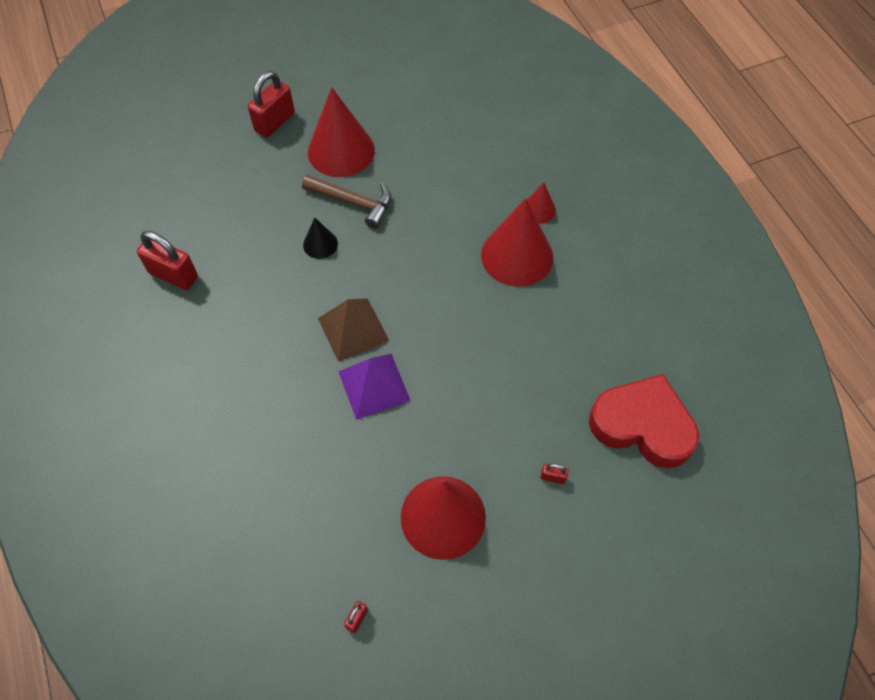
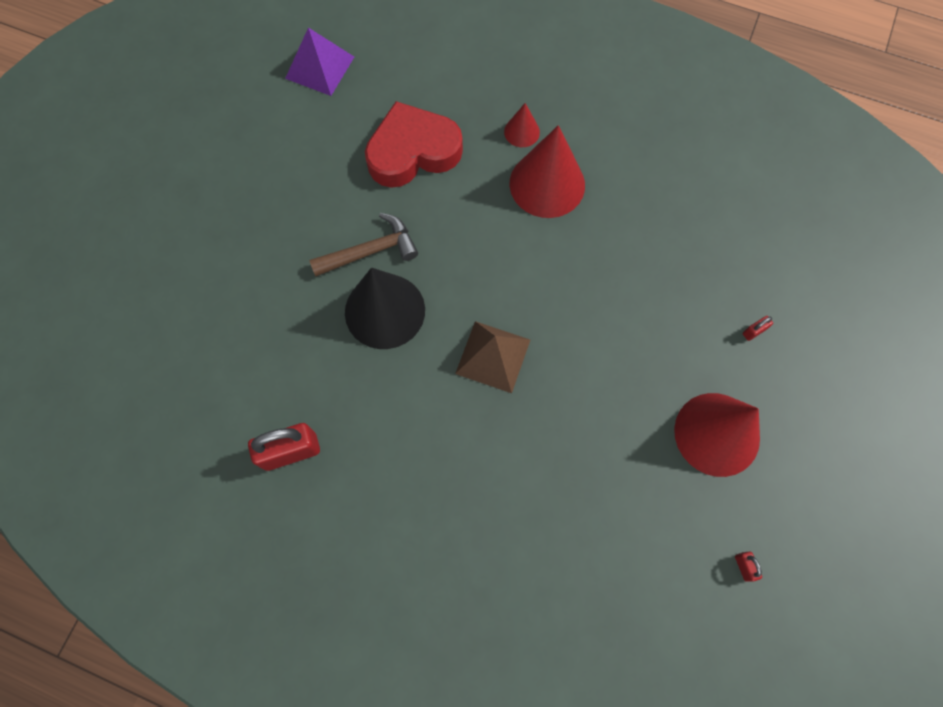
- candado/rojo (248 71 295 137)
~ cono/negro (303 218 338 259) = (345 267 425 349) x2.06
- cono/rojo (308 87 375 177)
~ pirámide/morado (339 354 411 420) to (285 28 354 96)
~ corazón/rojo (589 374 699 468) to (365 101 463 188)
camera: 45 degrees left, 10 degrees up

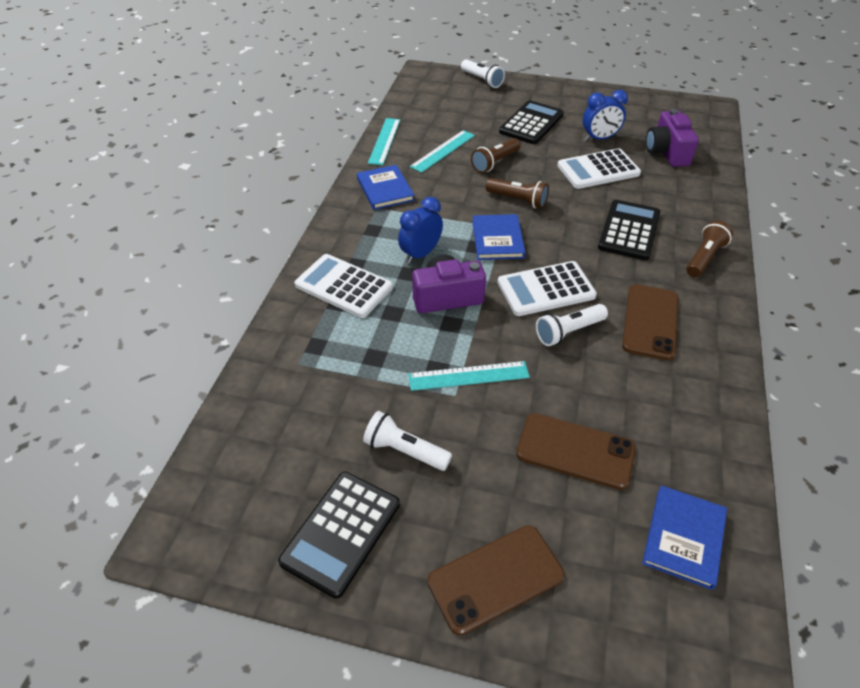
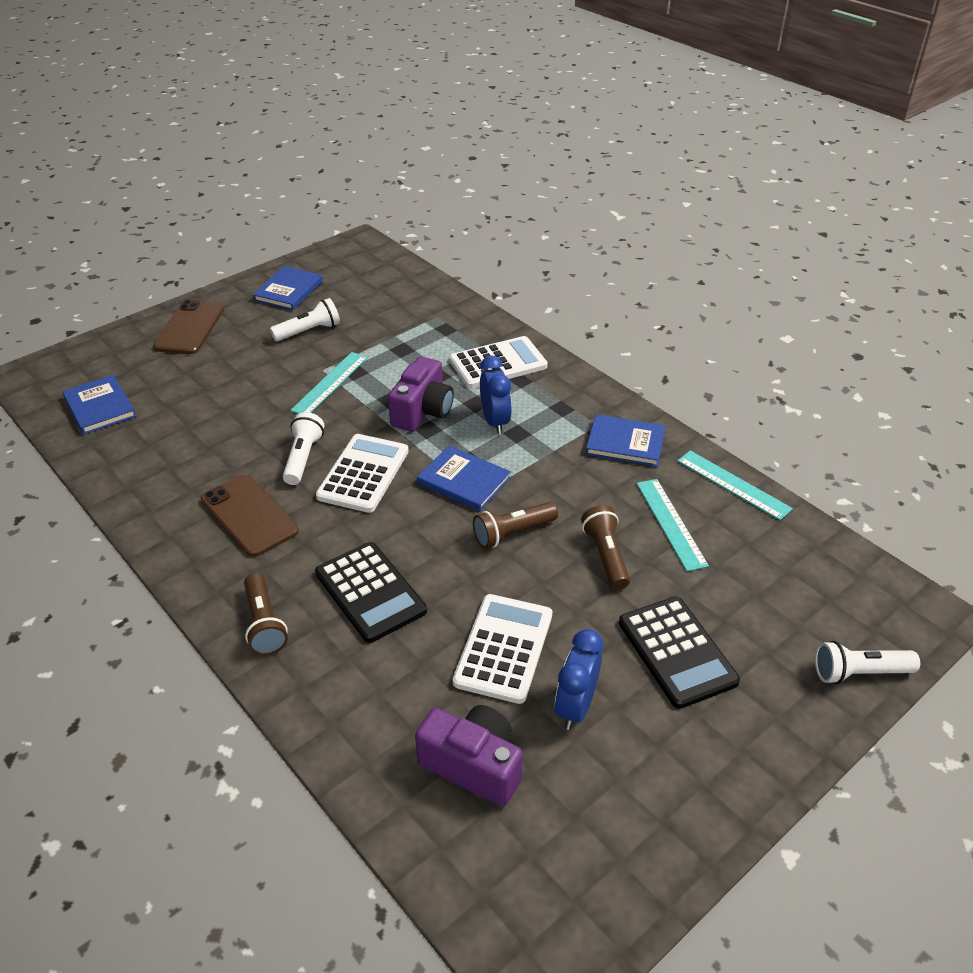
~ calculadora/negro (278 472 400 599) to libro/azul (253 266 323 310)
- móvil/marrón (516 413 636 490)
camera: 125 degrees right, 5 degrees down

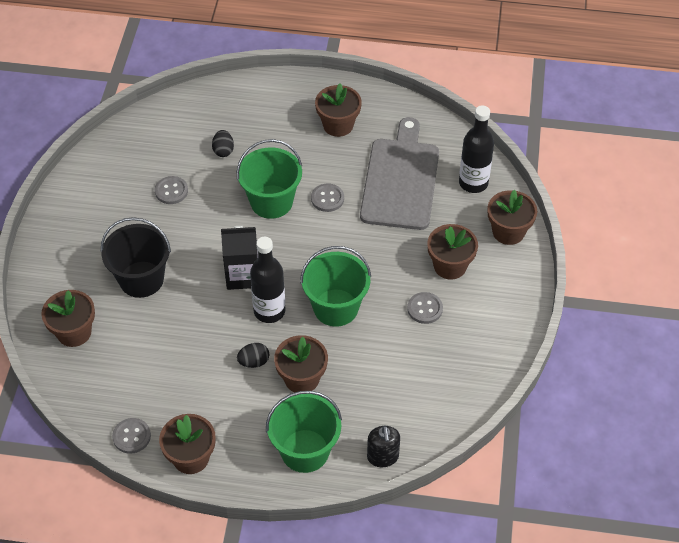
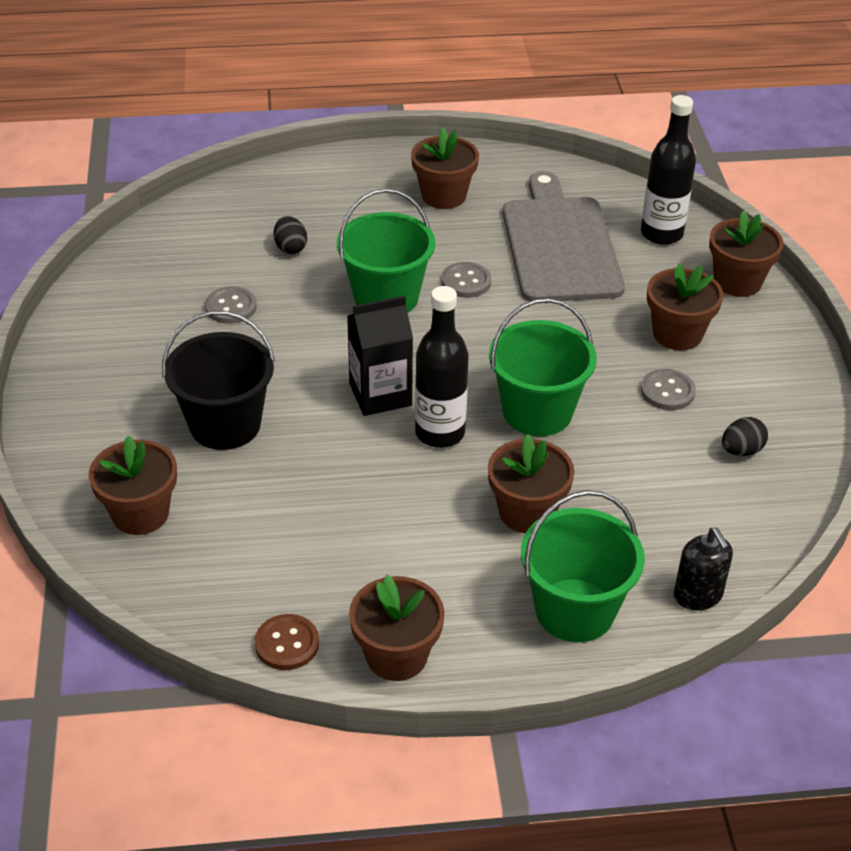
~ botón/gris (112 418 151 454) to botón/marrón (255 614 319 670)
~ huevo/negro (237 343 269 368) to (722 417 768 456)
camera: 15 degrees left, 10 degrees down

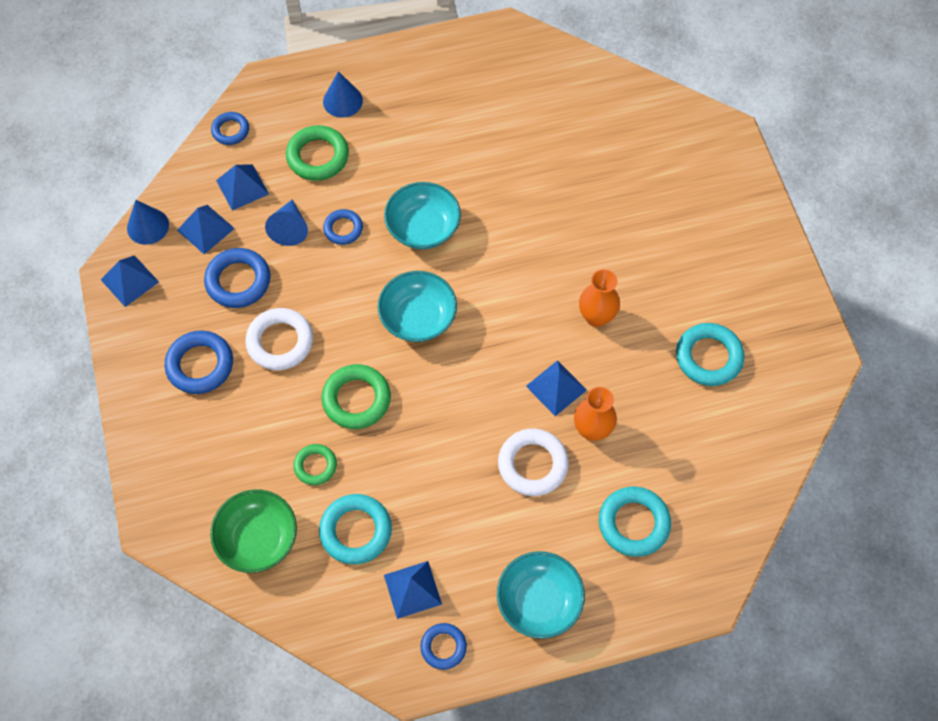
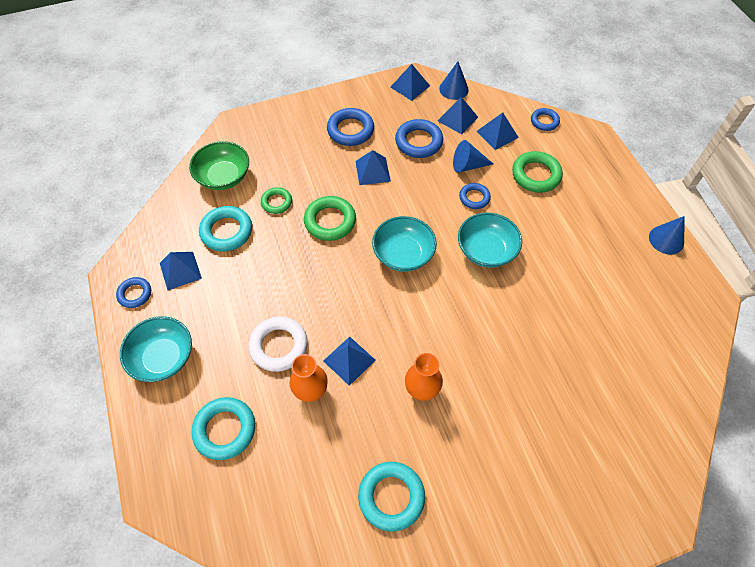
~ anillo/blanco (245 308 313 370) to pirámide/azul (355 150 391 185)
~ cono/azul (323 71 363 118) to (649 216 685 255)
camera: 85 degrees right, 5 degrees down

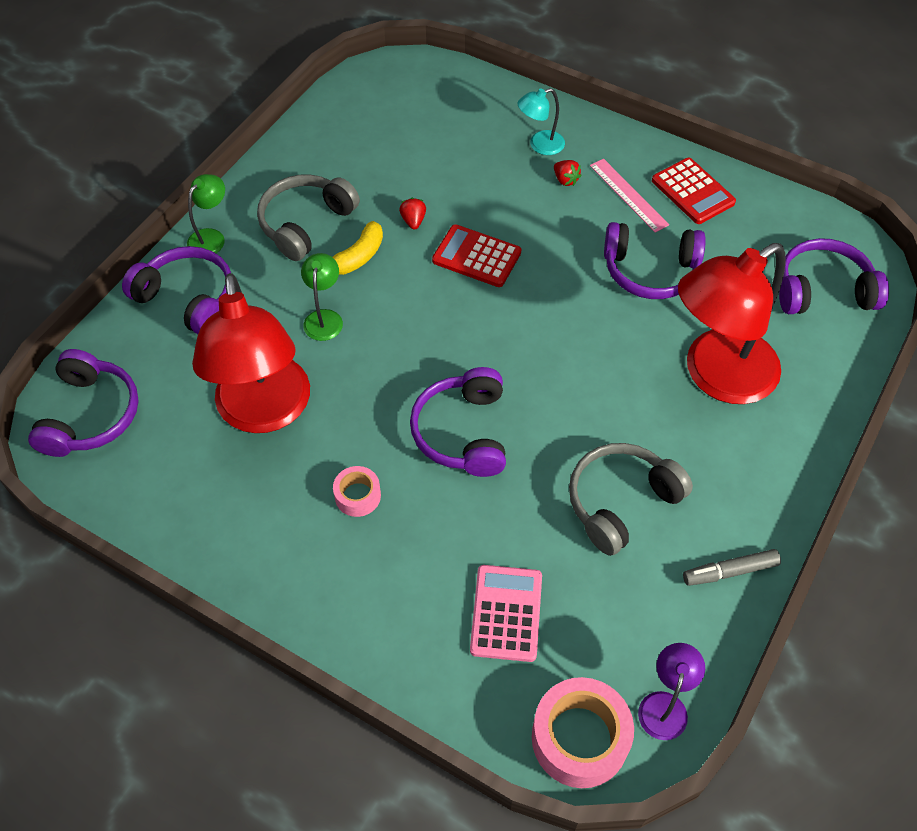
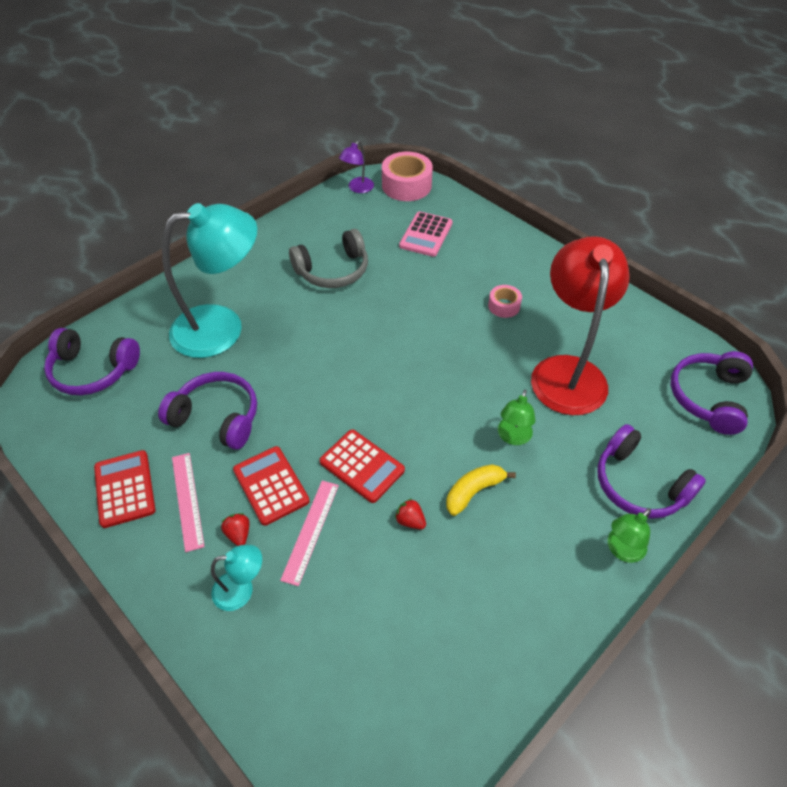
- auriculares/gris (257 174 360 261)
~ fresa/rojo (399 198 426 230) = (395 498 426 529) 120 degrees clockwise
- auriculares/morado (410 367 506 477)
~ lámpara/rojo (678 243 786 404) to lámpara/turquesa (162 203 257 358)
- rotulador/gris (683 549 781 586)
+ calculadora/rojo (233 446 310 526)
+ regla/rosa (280 481 339 586)
camera: 165 degrees left, 5 degrees down

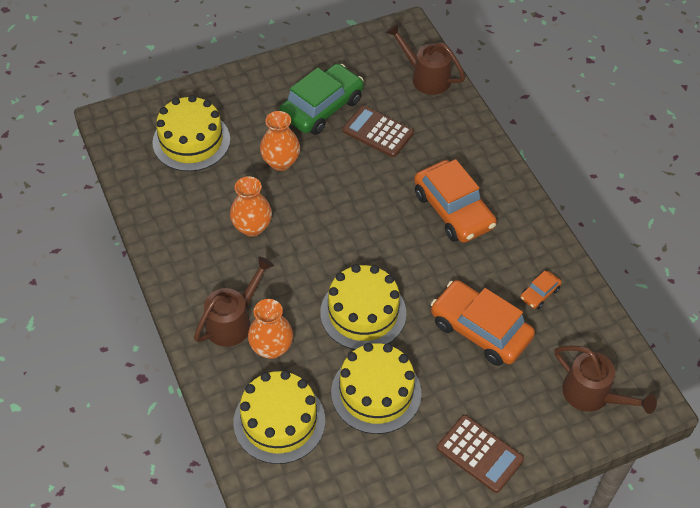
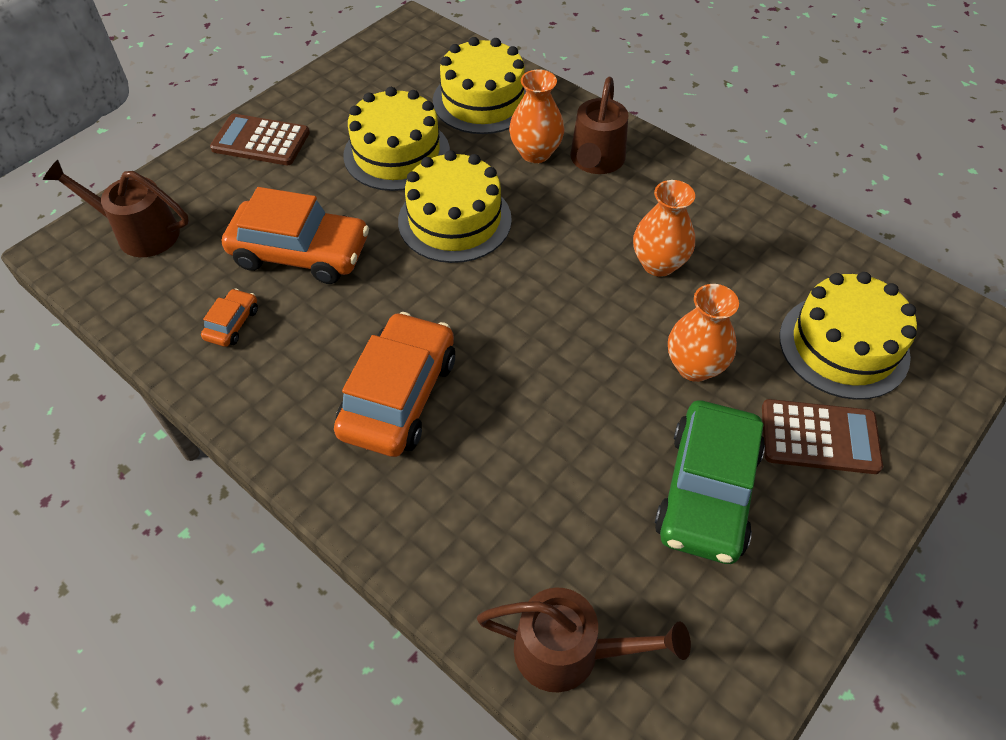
~ calculadora/marrón (342 105 414 157) to (762 399 883 474)
~ coche/naranja (414 159 497 243) = (334 312 455 457) 75 degrees clockwise
camera: 155 degrees right, 0 degrees up

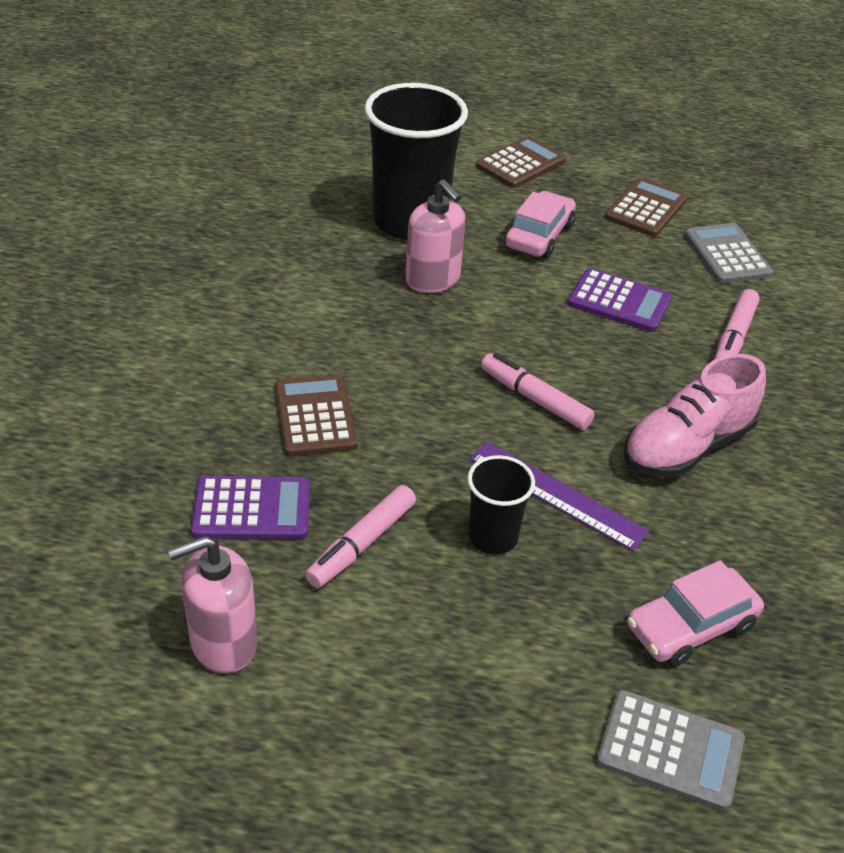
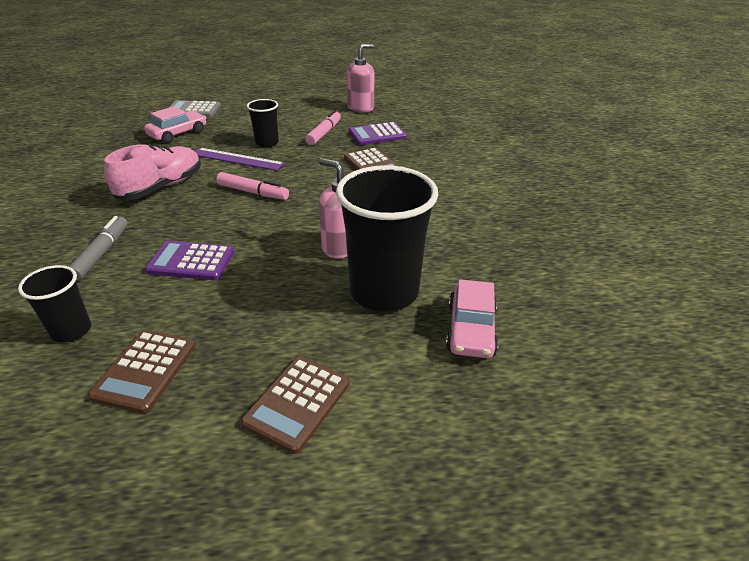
~ coche/rosa (505 191 576 258) to (446 279 499 358)
~ calculadora/gris (684 223 773 283) to vaso/negro (18 265 91 343)
~ rotulador/rosa (714 289 760 359) to rotulador/gris (69 216 128 281)
camera: 165 degrees right, 5 degrees down

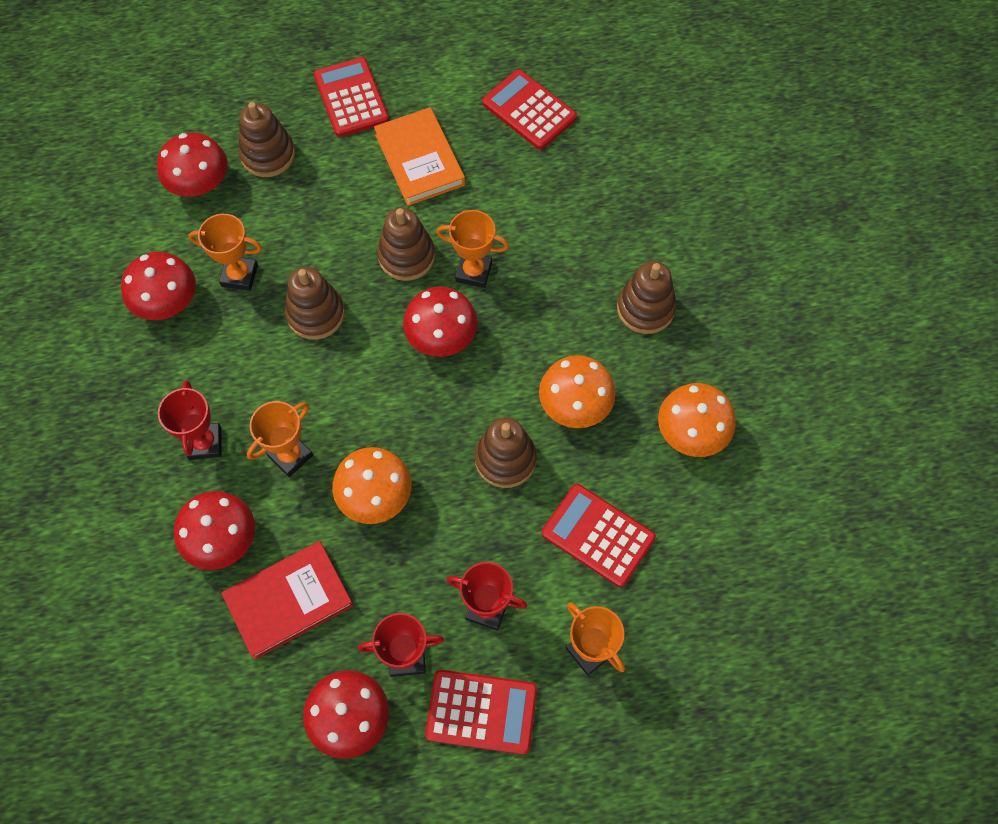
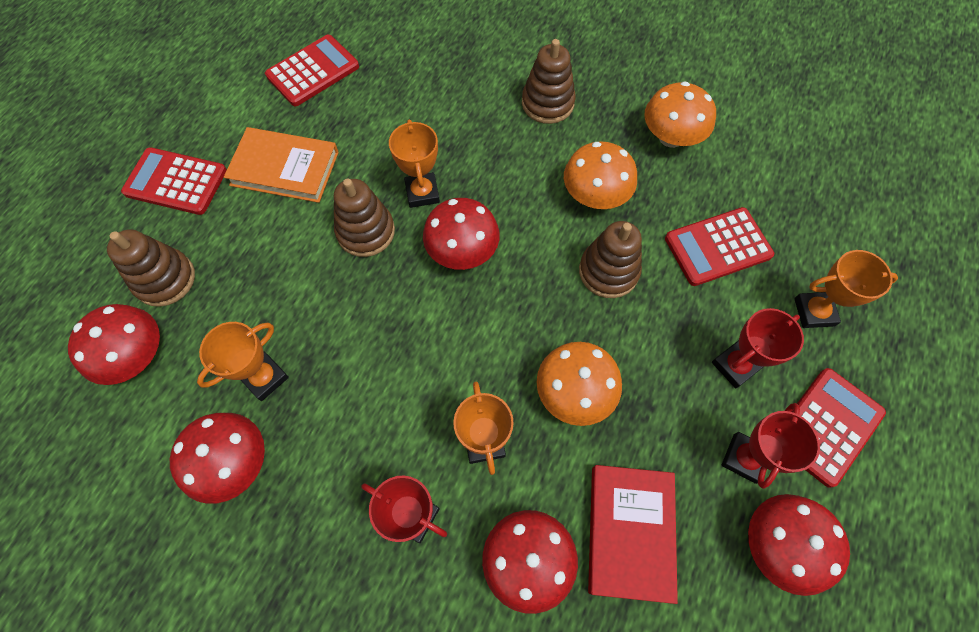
- juguete apilable/marrón (285 267 345 340)
~ trofeo/naranja (436 210 509 288) = (389 119 440 208) 60 degrees counterclockwise
~ calculadora/rojo (482 69 577 150) = (265 35 359 106) 150 degrees clockwise
camera: 55 degrees left, 0 degrees up

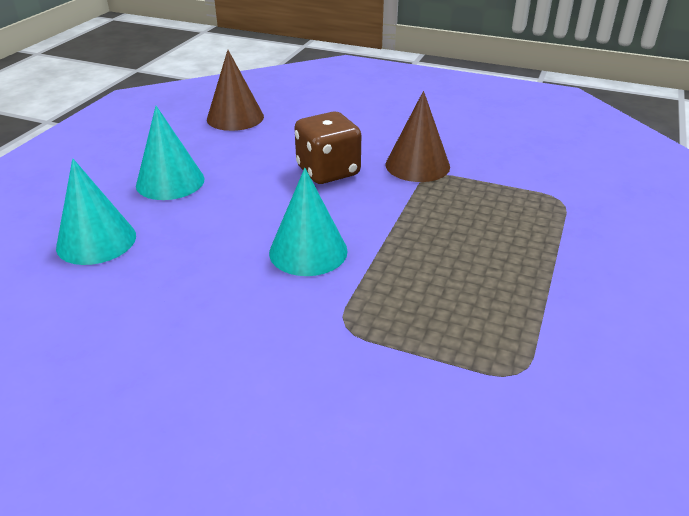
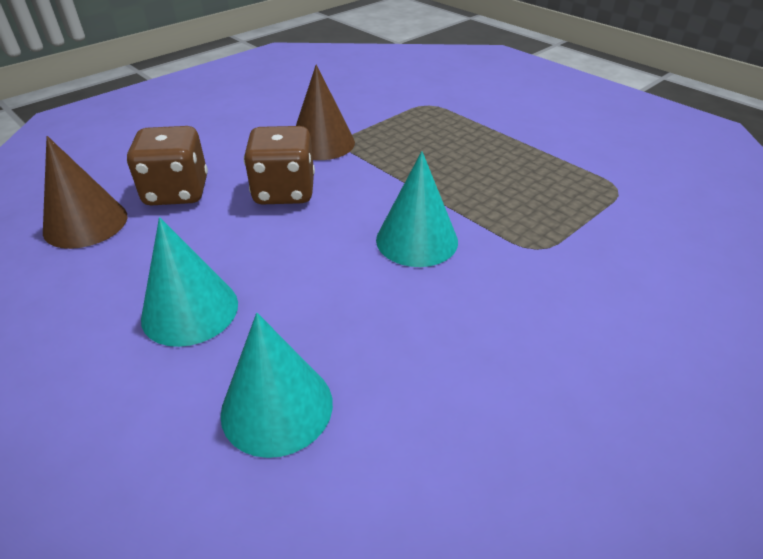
+ dado/marrón (127 126 208 205)
camera: 65 degrees left, 5 degrees up

